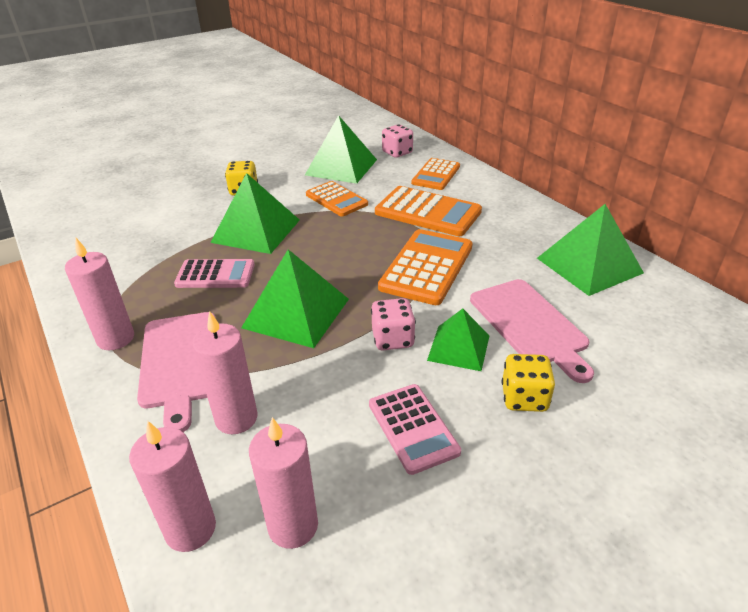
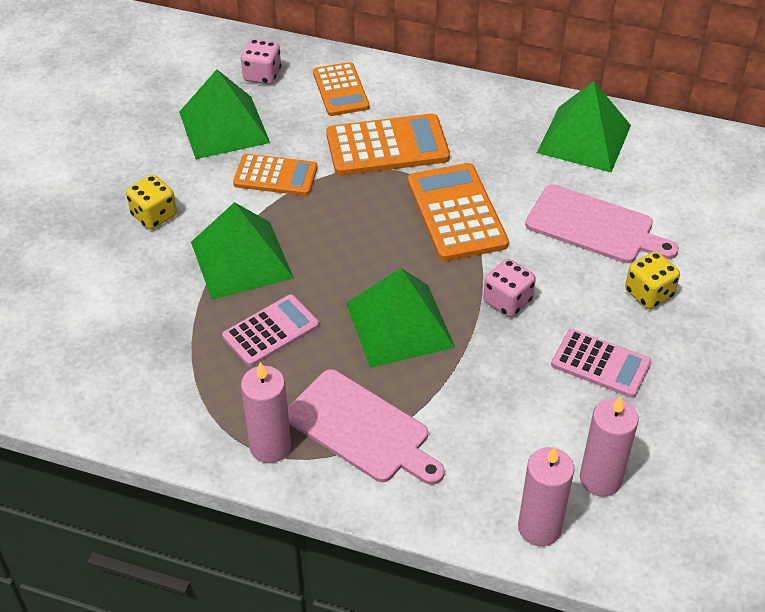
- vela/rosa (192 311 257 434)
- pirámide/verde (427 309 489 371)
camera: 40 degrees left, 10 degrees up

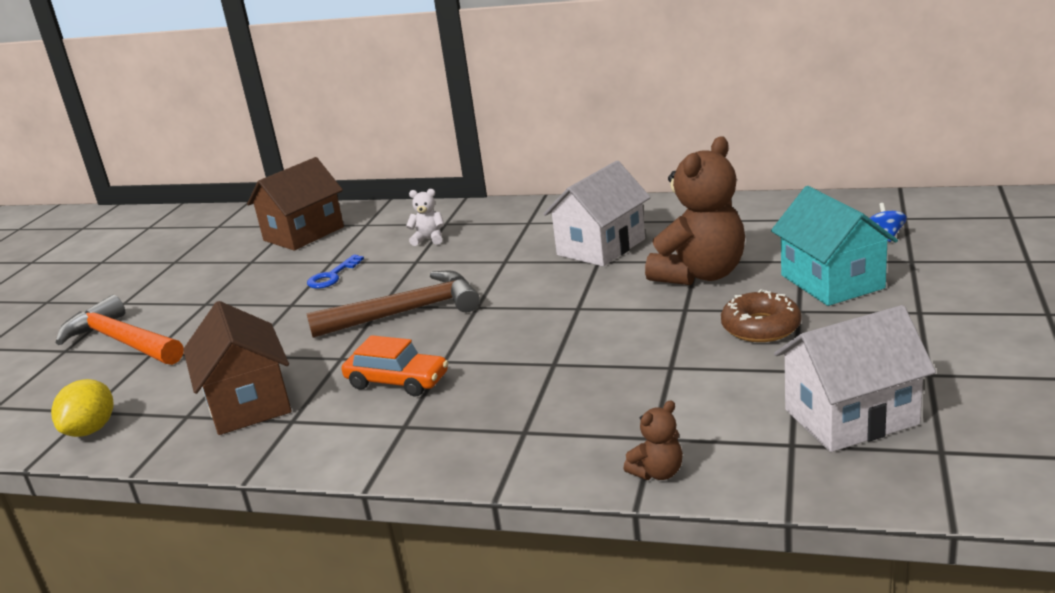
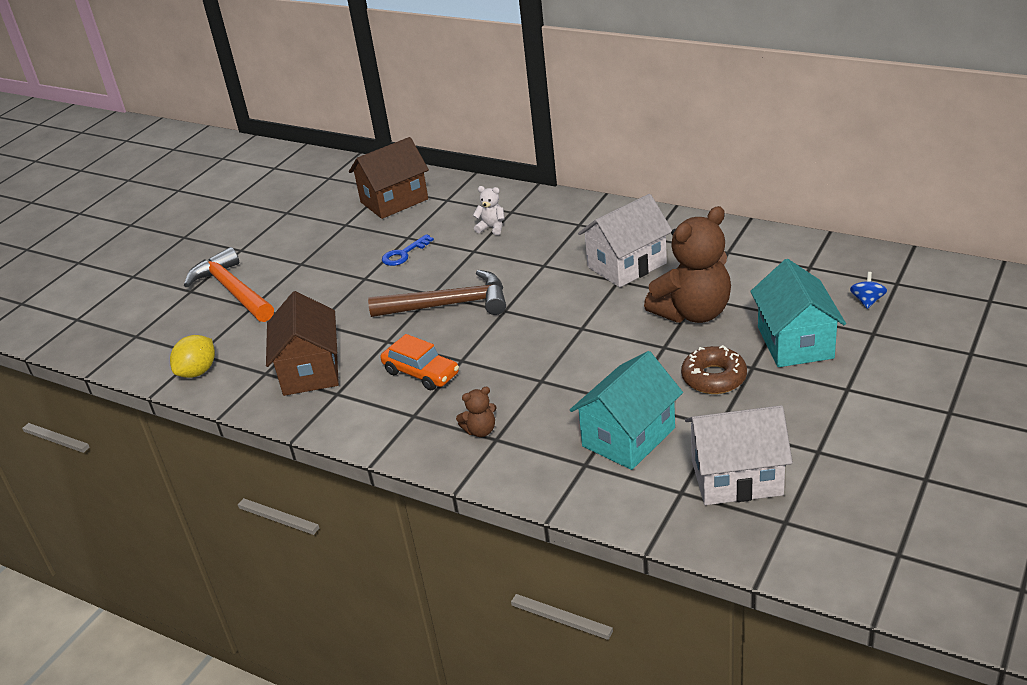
~ osito/marrón (623 400 683 480) to (456 387 497 437)
+ casa/turquesa (570 351 683 470)
camera: 15 degrees right, 10 degrees up

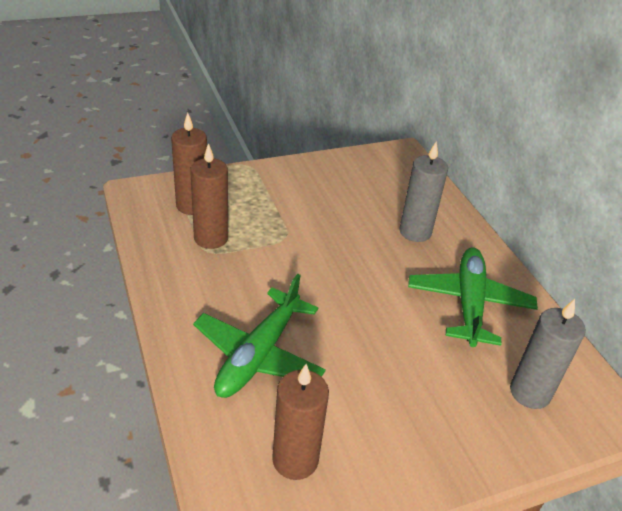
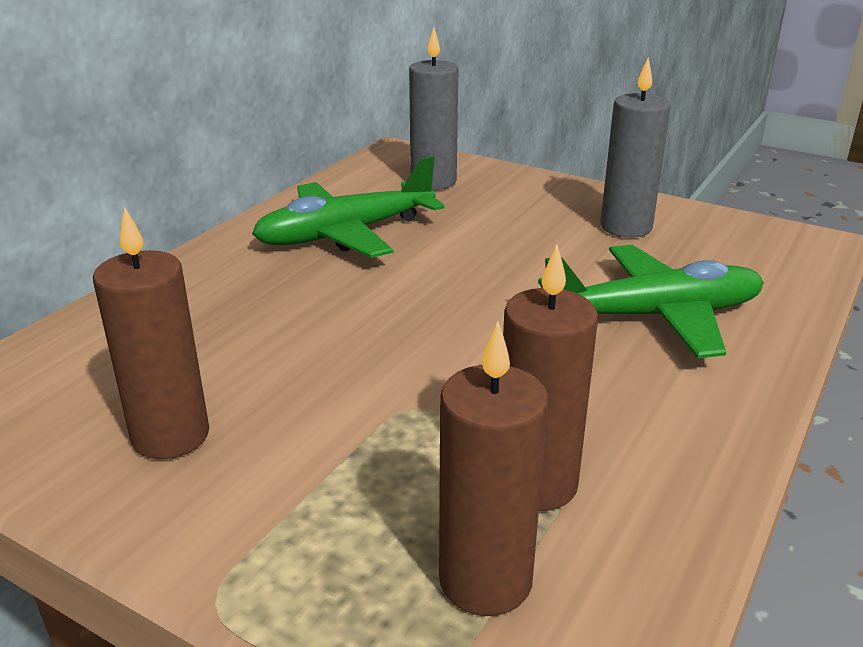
~ vela/marrón (272 364 329 480) to (93 207 209 459)
~ vela/gris (399 141 448 242) to (600 58 671 237)
camera: 125 degrees left, 10 degrees down

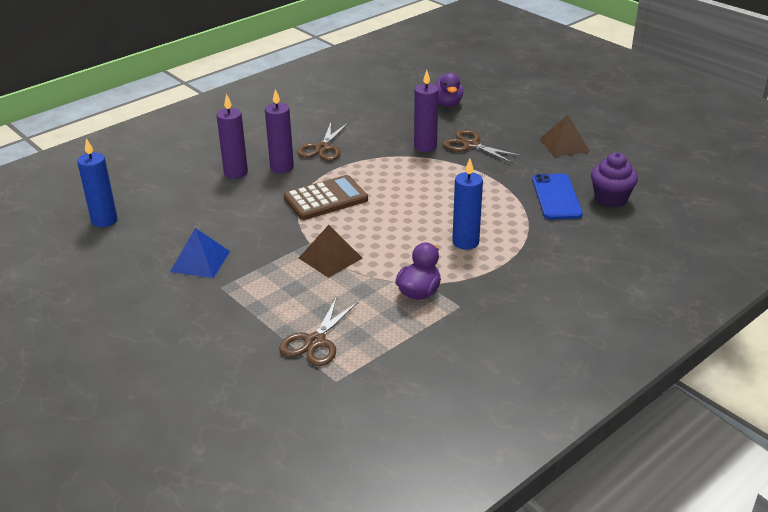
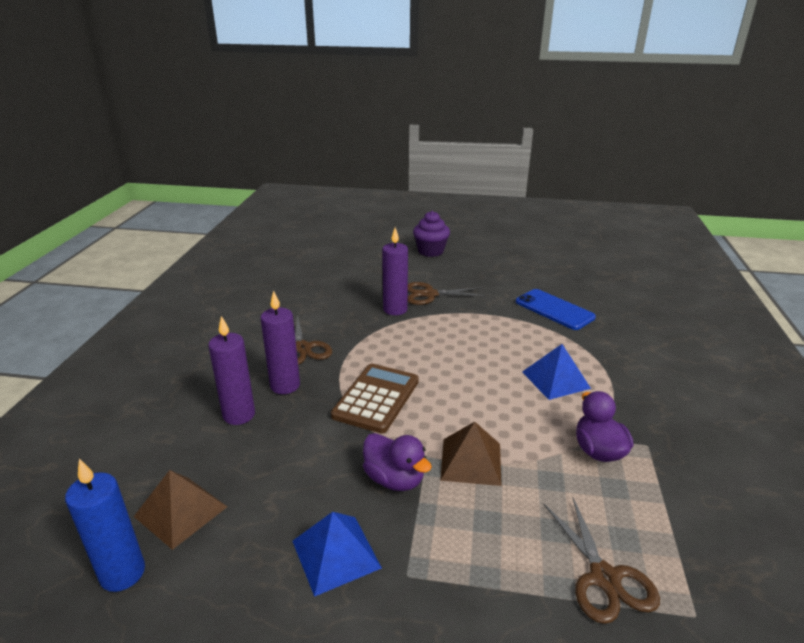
~ pato/morado (435 73 463 107) to (363 433 432 491)
~ vela/azul (452 159 483 250) to pirámide/azul (522 344 591 400)
~ pirámide/marrón (540 115 590 157) to (134 470 227 550)
~ magdalena/morado (591 153 638 208) to (413 211 450 257)
camera: 40 degrees left, 5 degrees down

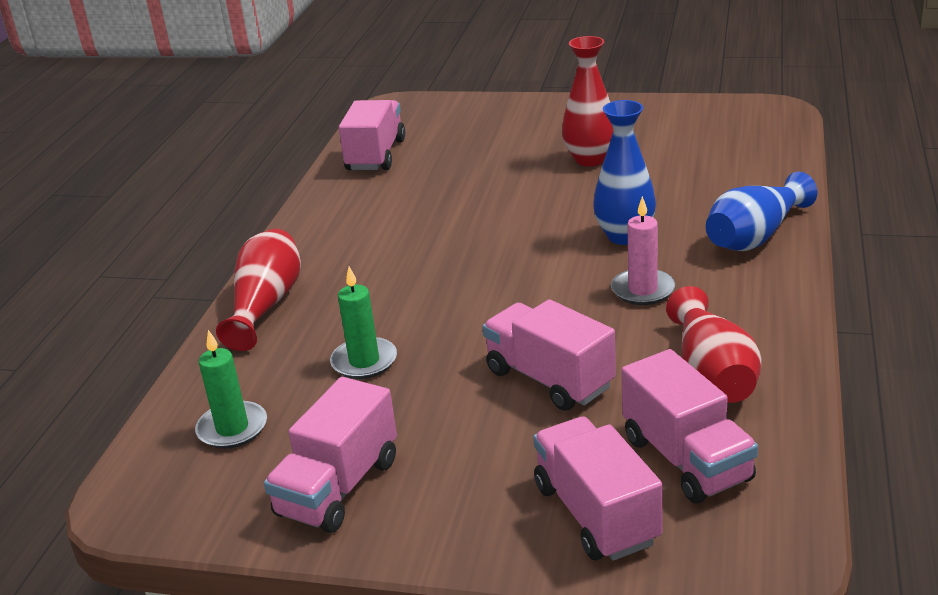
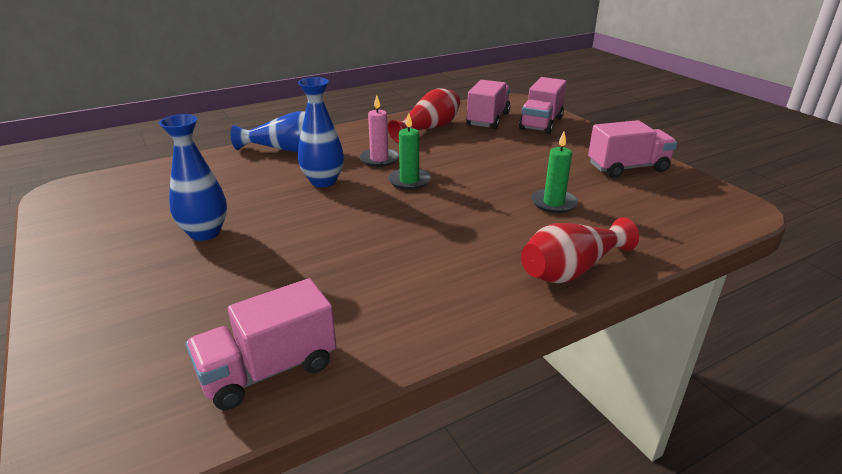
~ vela/verde (195 330 267 449) to (388 113 431 190)
- camión/rosa (482 299 616 411)
~ florero/rojo (562 36 613 166) to florero/azul (159 114 227 241)
camera: 135 degrees left, 0 degrees up

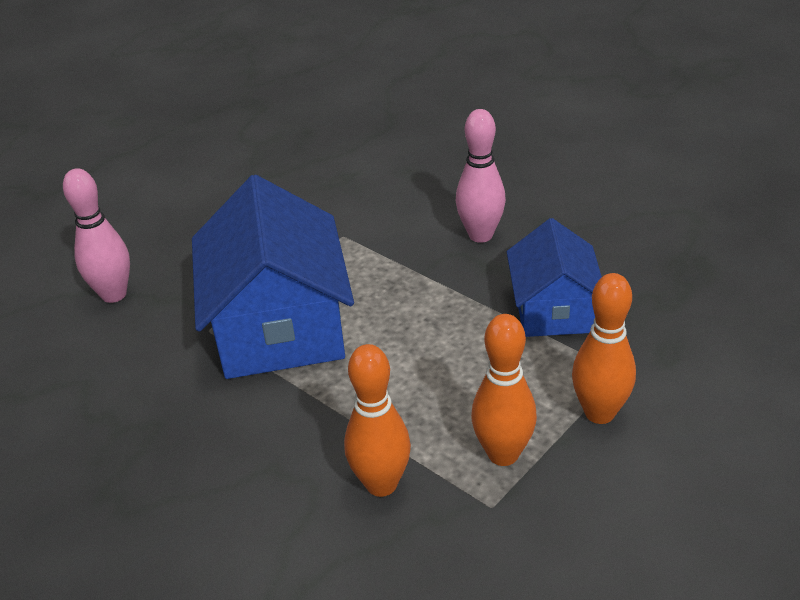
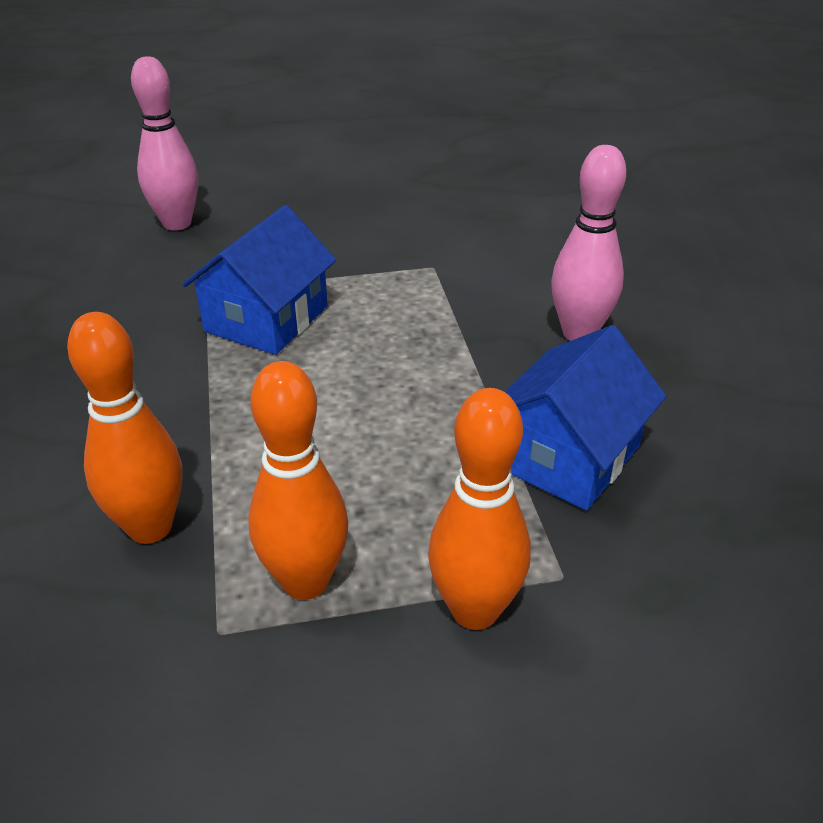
~ casa/azul (192 175 354 379) = (182 205 336 355) x0.60
camera: 35 degrees right, 0 degrees up

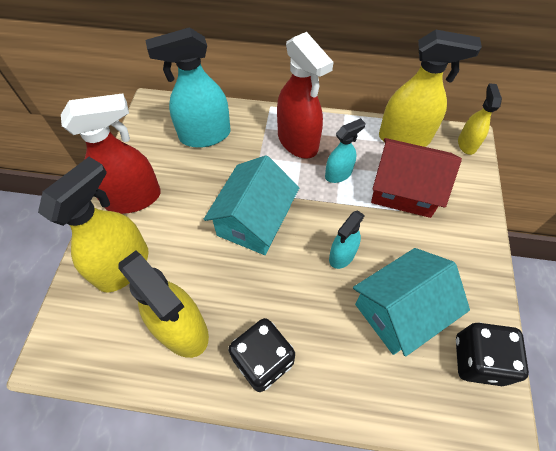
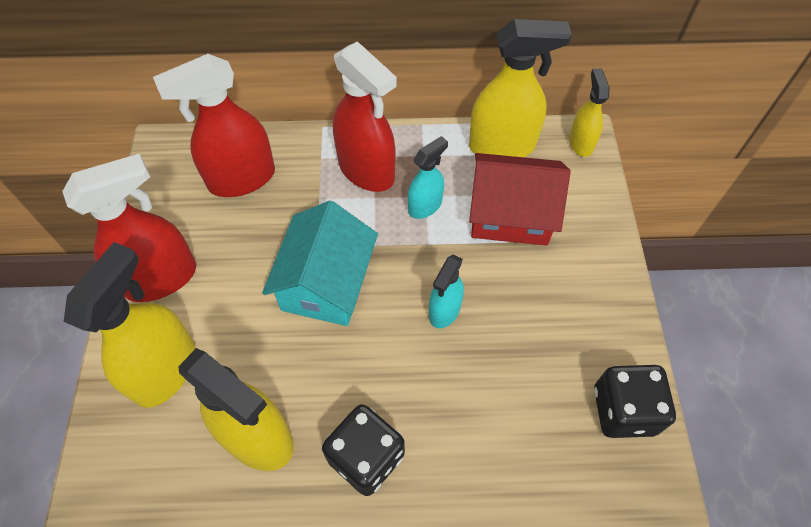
~ pulverizador/turquesa (146 27 231 148) to pulverizador/rojo (153 54 275 197)
- casa/turquesa (353 248 470 356)
camera: 10 degrees left, 0 degrees up

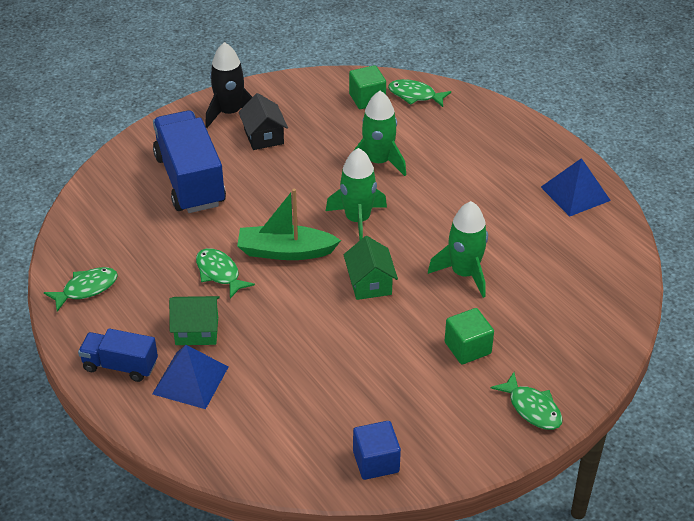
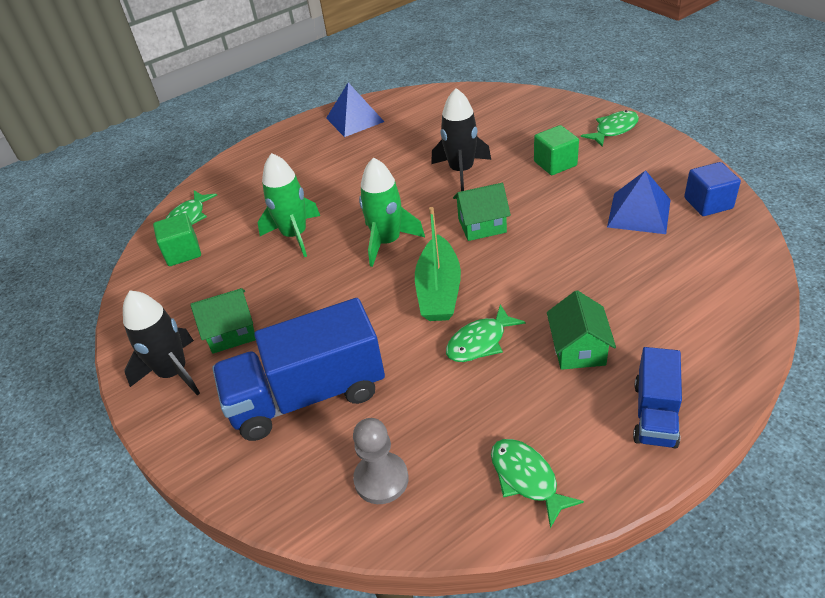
~ pirámide/azul (152 345 228 409) to (607 170 671 234)
~ casa/negro (238 93 288 150) to casa/verde (190 288 256 353)
~ cohete/verde (428 201 488 298) to cohete/negro (431 88 491 191)
+ peón/gris (353 418 408 504)
camera: 85 degrees left, 0 degrees up

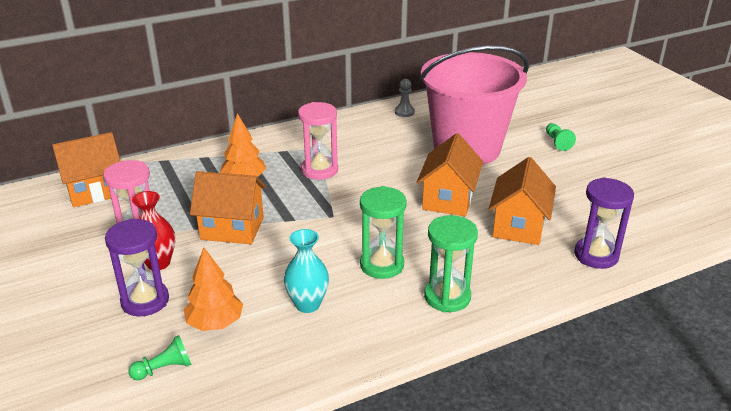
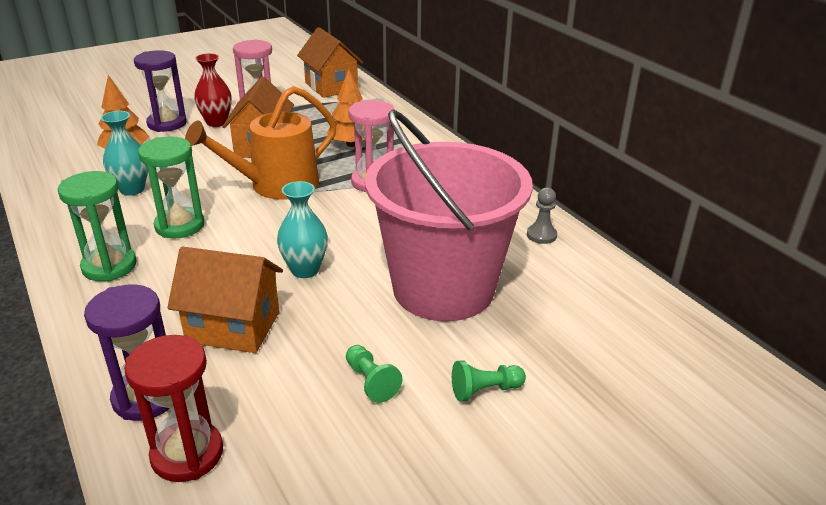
~ peón/verde (128 335 192 380) to (346 345 402 403)
~ casa/naranja (417 133 483 216) to florero/turquesa (277 181 328 278)
+ reloj de arena/rojo (124 335 223 482)
+ regadera/naranja (185 86 337 200)
camera: 85 degrees right, 0 degrees up

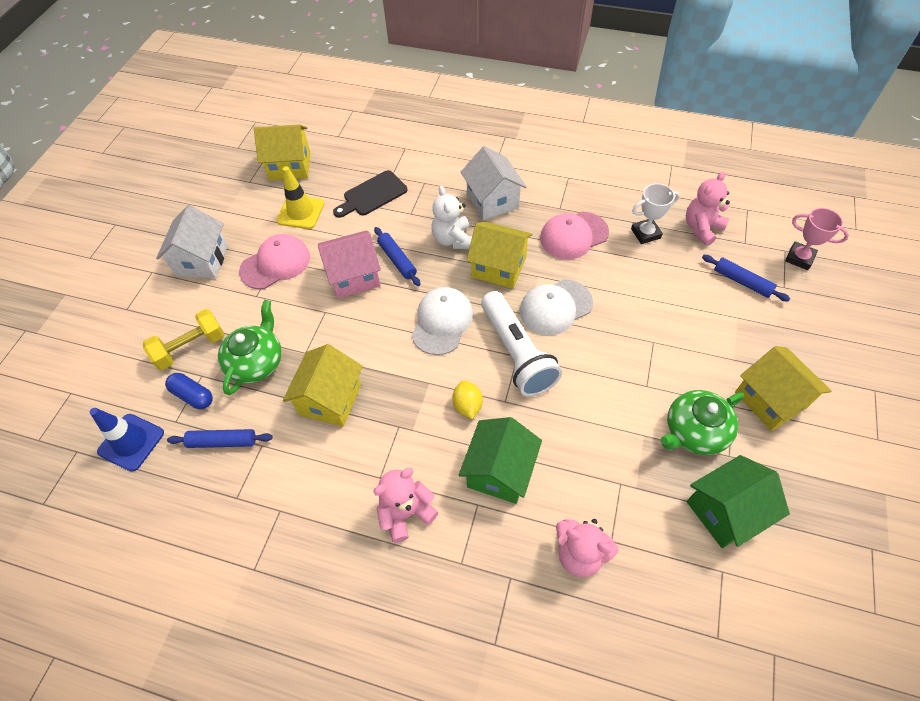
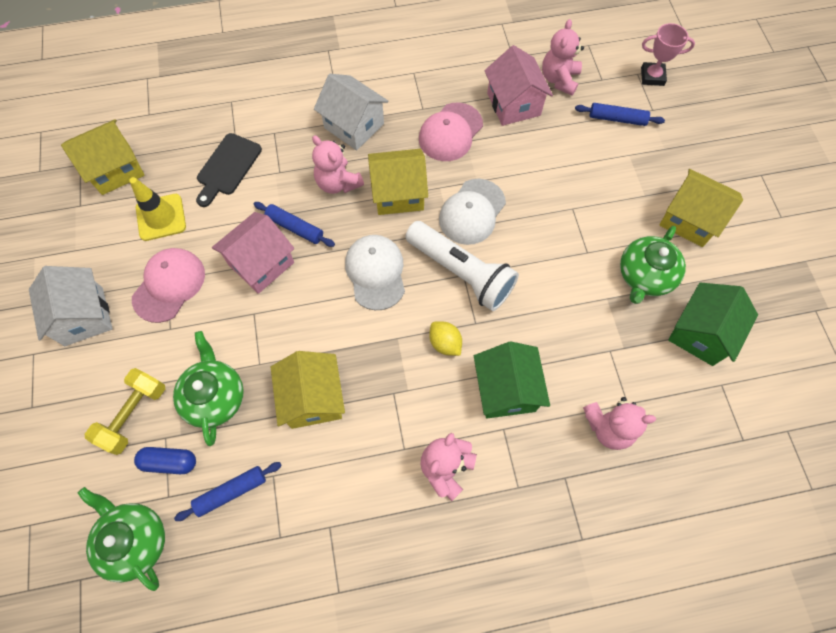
~ cono de tráfico/azul (90 408 164 472) to tetera/verde (78 487 165 591)
~ osito/blanco (431 186 472 249) to osito/rosa (312 135 364 194)
~ trofeo/blanco (631 183 680 244) to casa/rosa (484 45 553 126)
camera: 30 degrees left, 10 degrees up

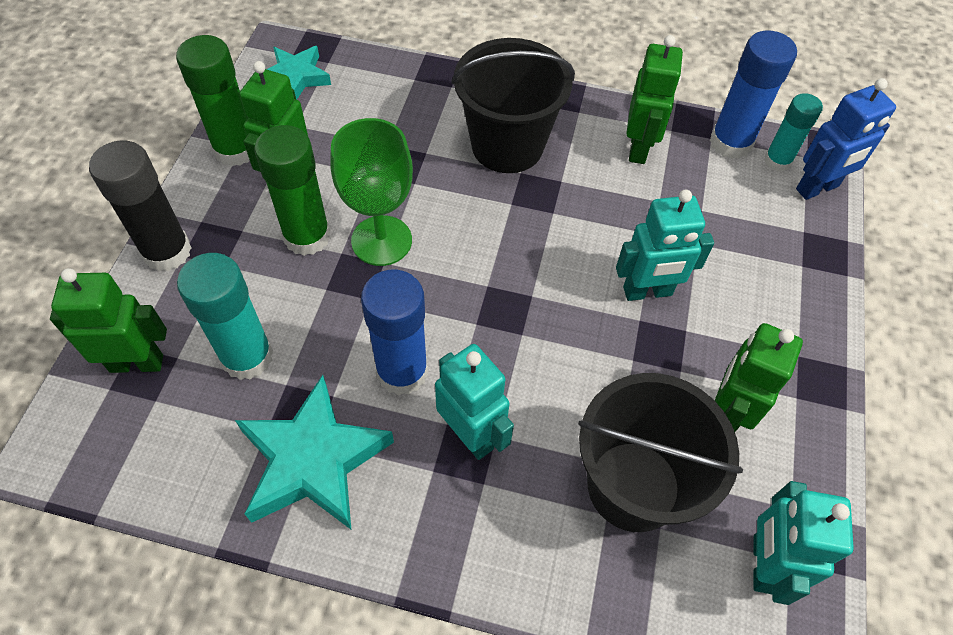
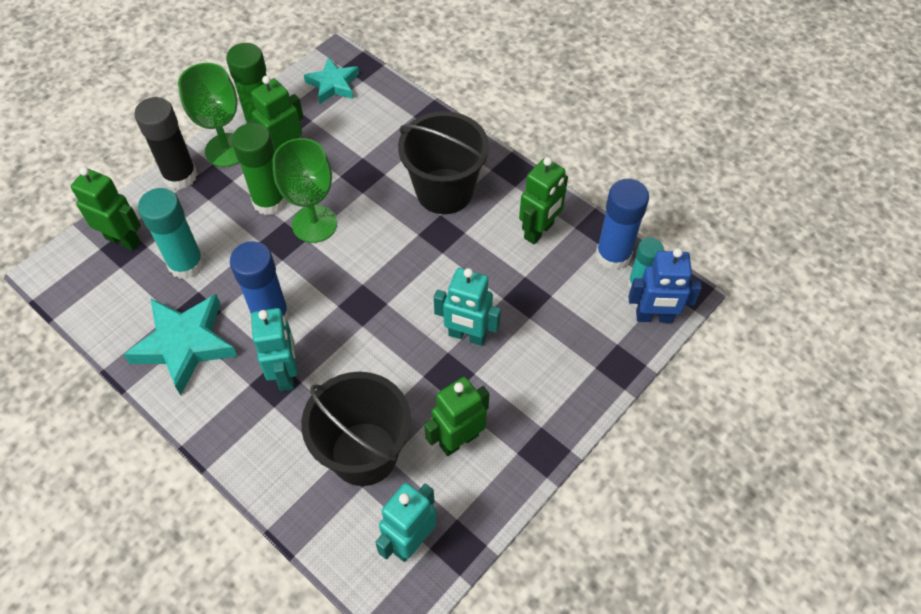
+ copa/verde (178 63 239 167)
camera: 30 degrees right, 0 degrees up

